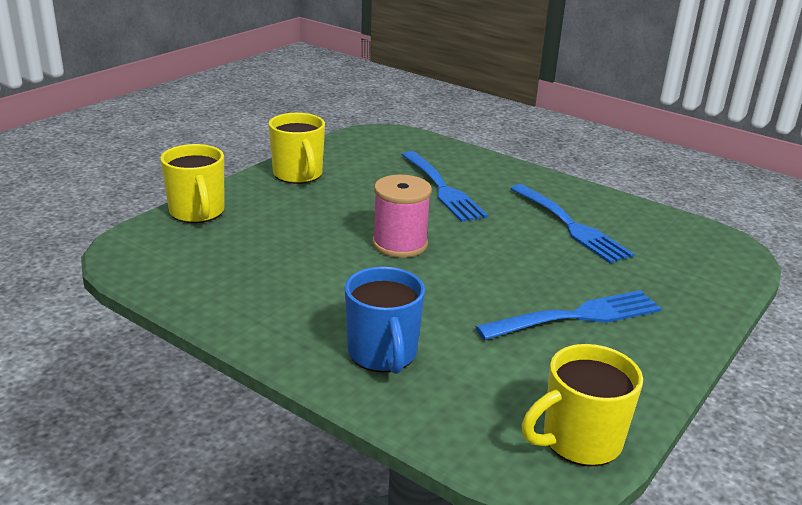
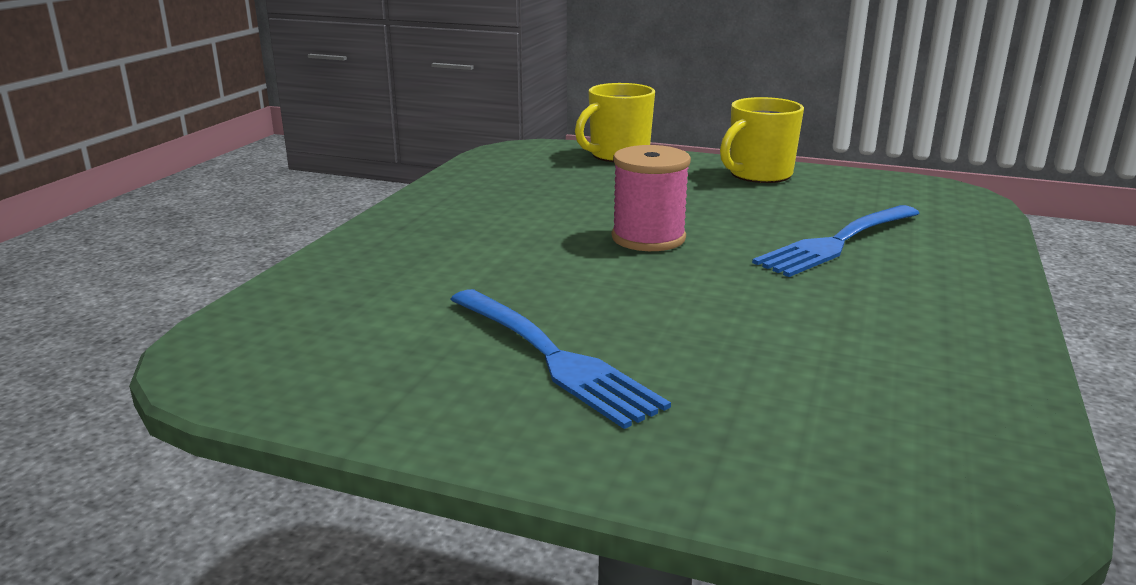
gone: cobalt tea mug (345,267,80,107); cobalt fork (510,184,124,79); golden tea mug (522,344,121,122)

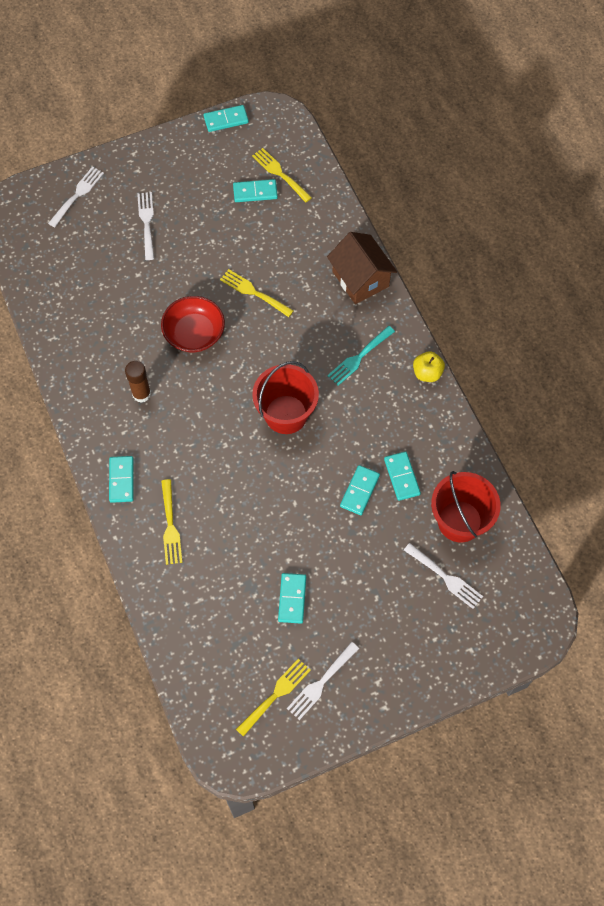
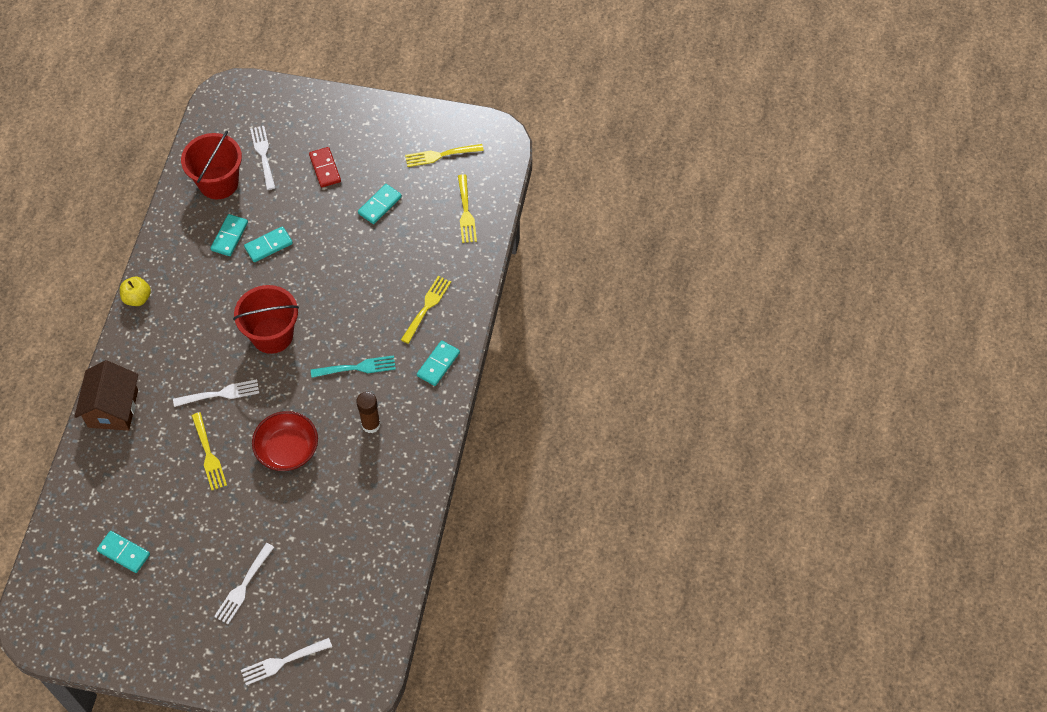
gone: teal domino tile (204,105,45,27)
new: scarlet domino tile (309,147,32,41)
shifted: golden fork (252,148,60,55) to (458,174,19,69); white fork (287,642,72,78) to (173,379,86,28); teal fork (327,326,68,60) to (311,355,85,23)

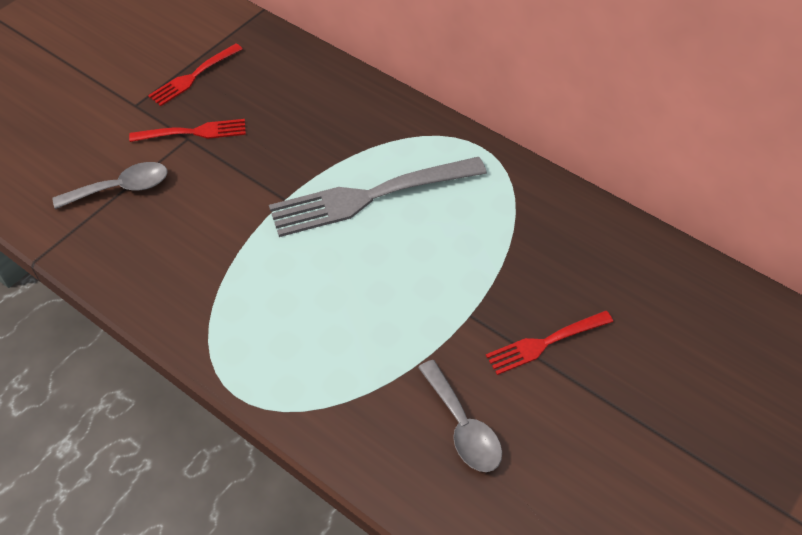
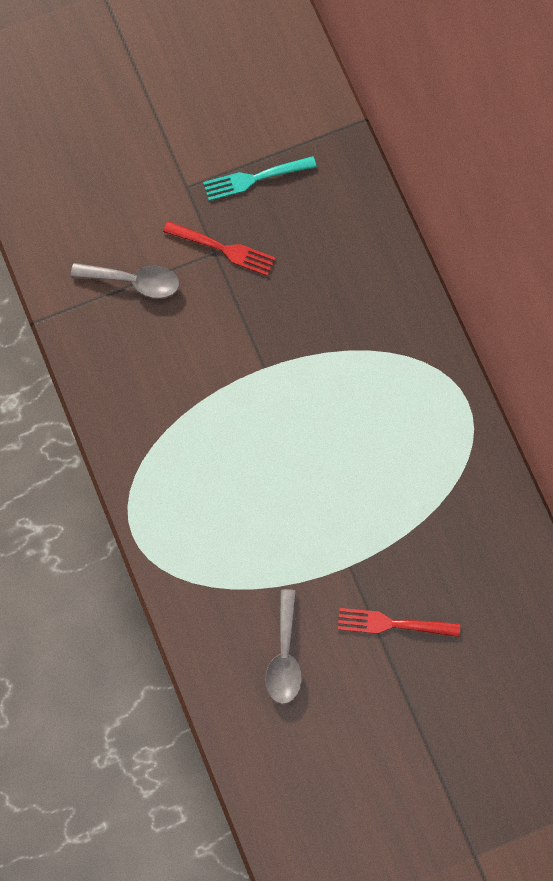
gone: ash-grey fork (269,157,218,80)
repainted: scarlet fork (148,43,94,63) to teal fork (203,156,114,45)

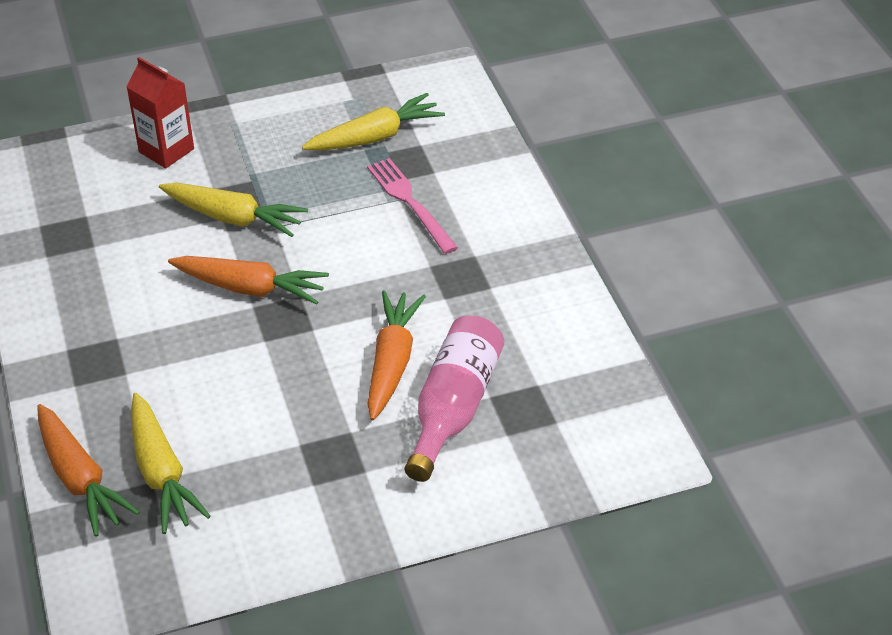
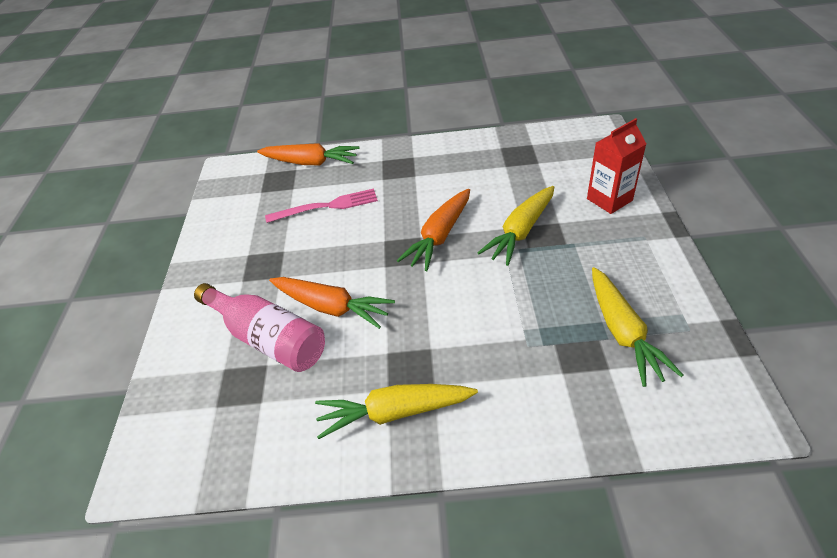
shifted: golden carrot (131,393,80,141) to (315,384,163,55); rosy fork (367,158,91,96) to (265,188,113,35)
rotated: orange carrot (37,404,103,133) = (257,143,102,22) 150 degrees counterclockwise

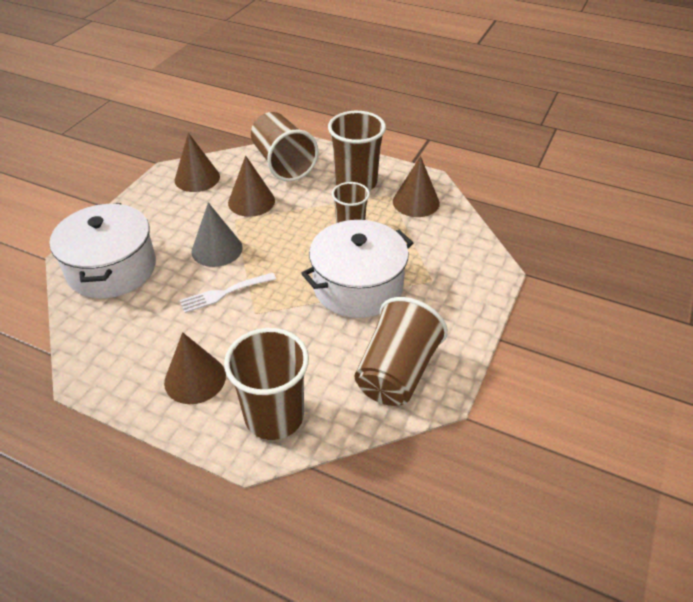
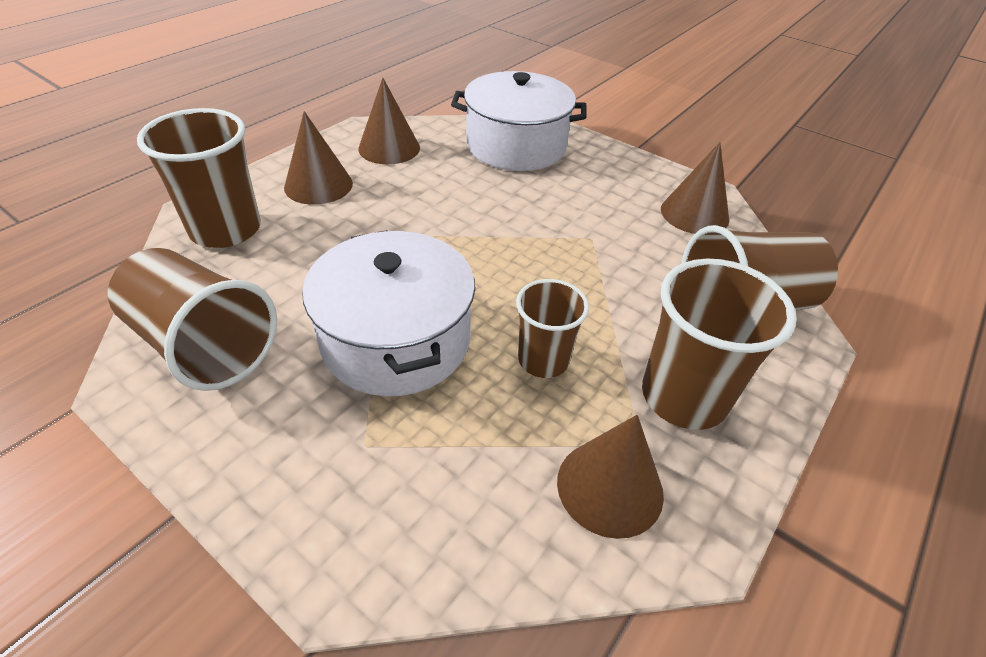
gone: white fork (180,273,96,40); ash-grey cone (191,203,52,64)
shifted: brown cone (228,155,47,62) to (358,78,62,86)

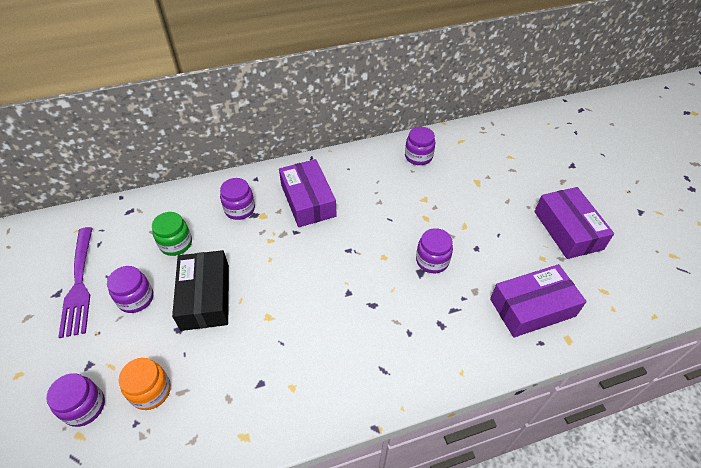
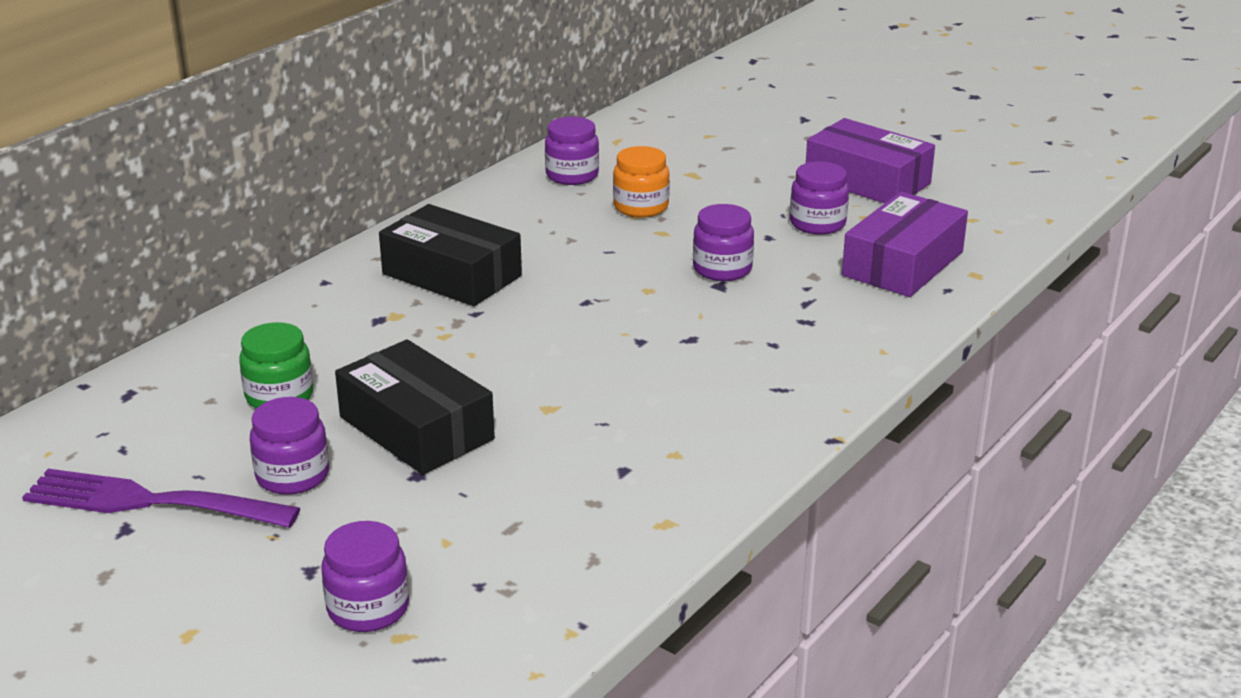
shifted: orange preserve jar (119,358,52,52) to (613,146,57,72); purple preserve jar (220,178,35,42) to (790,162,59,73)
repainted: purple package (279,159,58,68) to black package (379,204,143,102)
rotated: purple fork (58,227,35,111) = (22,469,279,59) 150 degrees clockwise

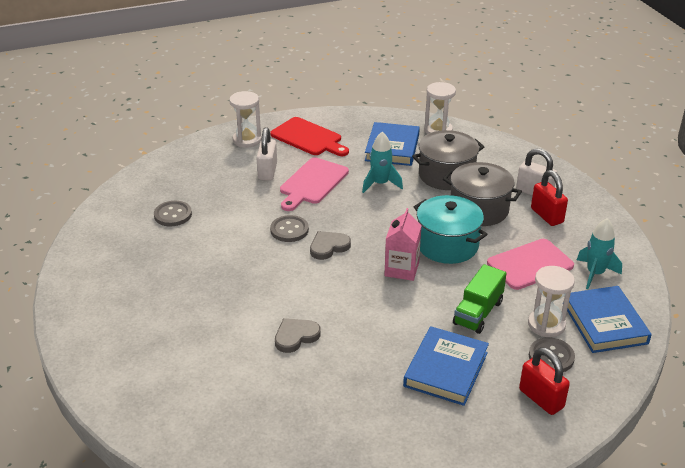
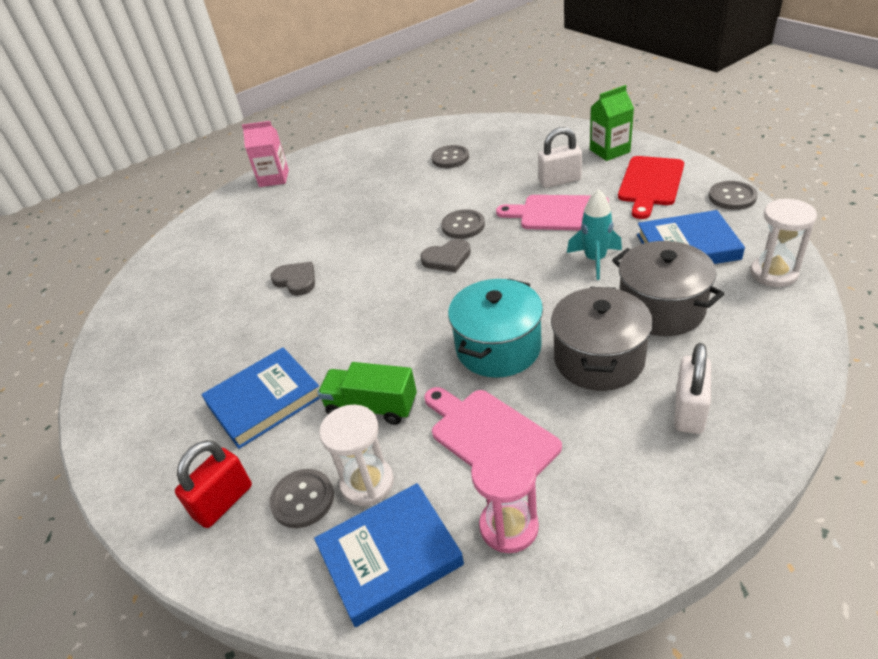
gone: scarlet small lock (531,170,37,56)
new: ash-grey sewing button (709,181,49,29)
shifted: rosy juice carton (385,208,37,73) to (242,121,47,66)
swapped: white sandglass (229,91,33,57) to emerald juice carton (590,85,44,76); teal rocket (577,218,45,71) to rosy sandglass (471,444,68,109)
rotated: ash-grey heart shape (310,231,41,29) = (420,239,51,33) 120 degrees clockwise; cobalt hardcover (403,326,86,80) = (201,347,118,102) 45 degrees counterclockwise

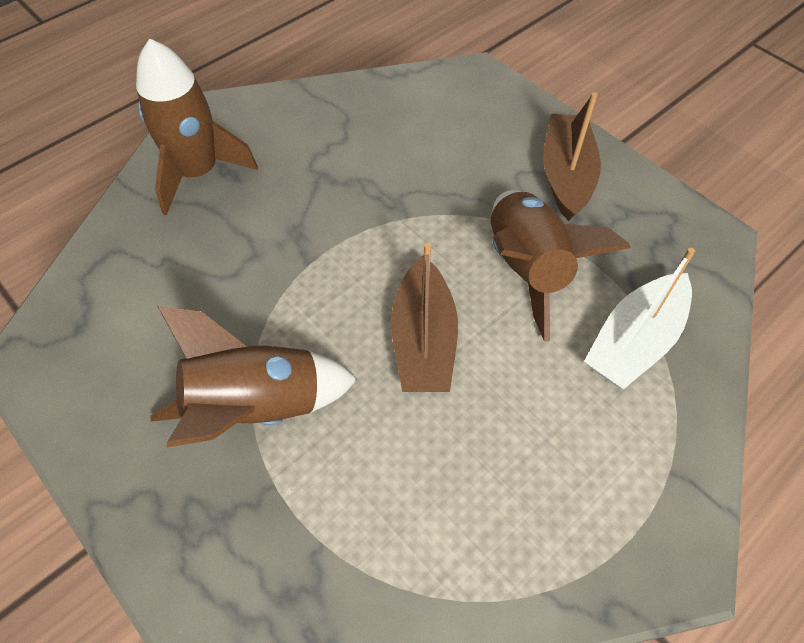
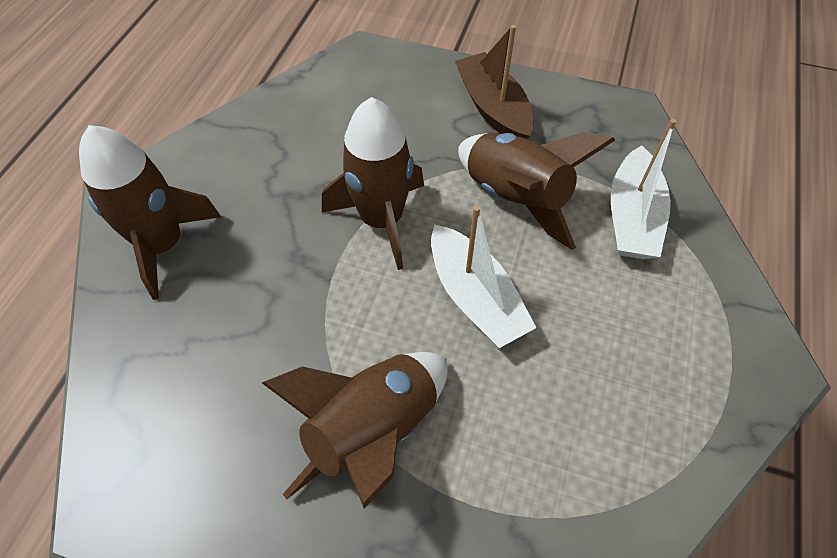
new: brown rocket (322,97,102,173)
repainted: brown toy boat (391,243,67,149) to white toy boat (431,205,106,143)

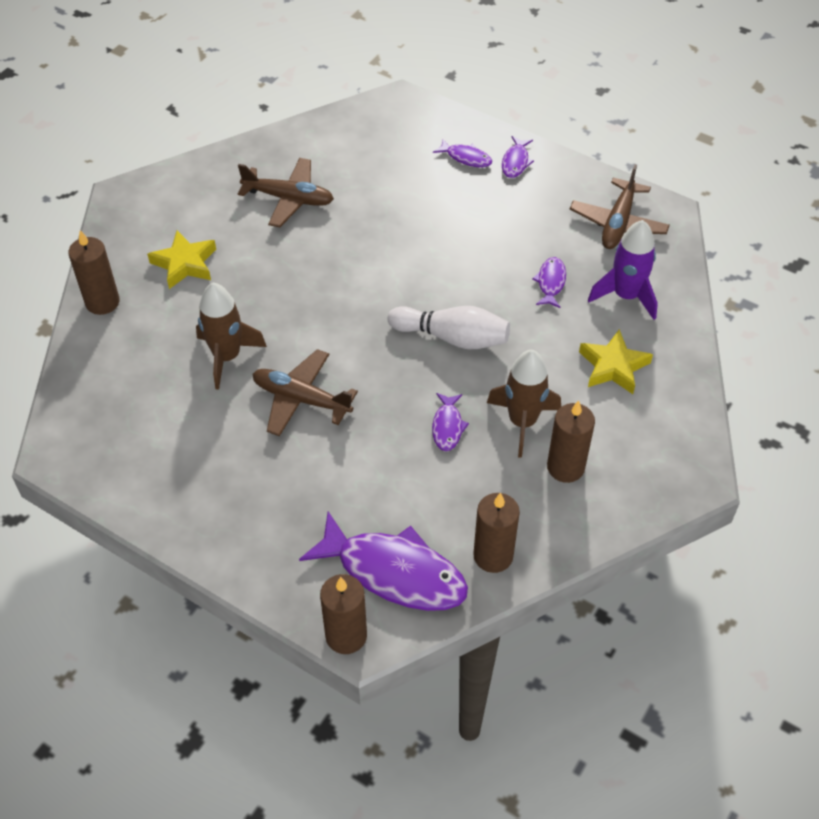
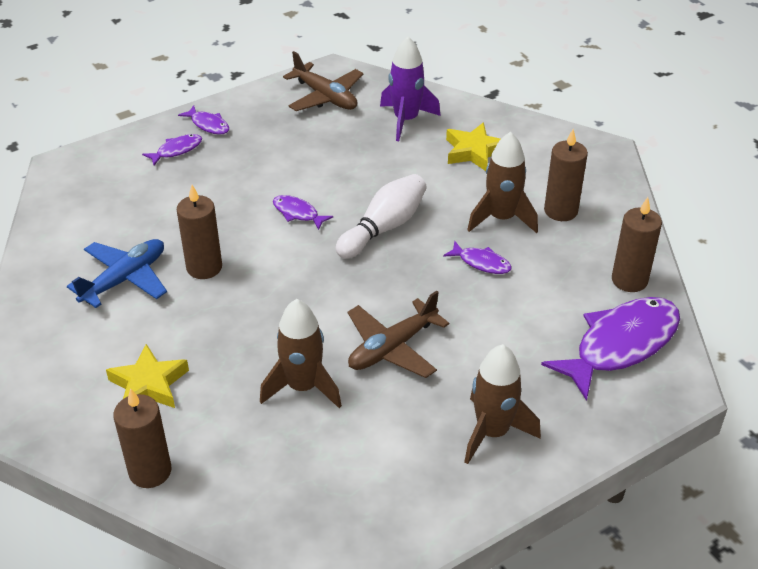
new: brown rocket (464,344,77,120)
shifted: brown pillar candle (320,574,47,80) to (177,185,45,94); purple fish figure (532,257,34,51) to (273,195,60,35)
repainted: brown plane (238,158,96,69) to cobalt plane (67,239,100,69)

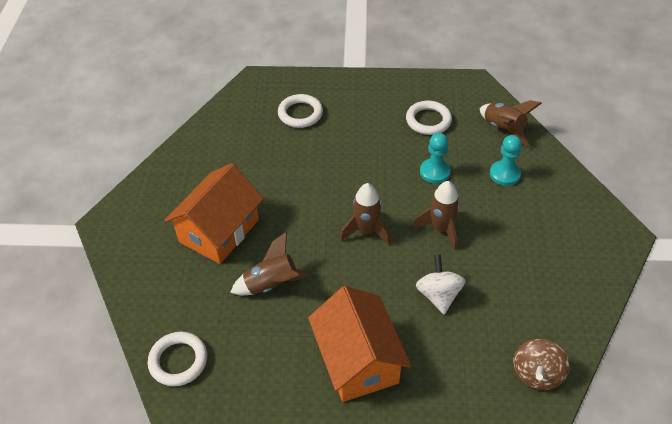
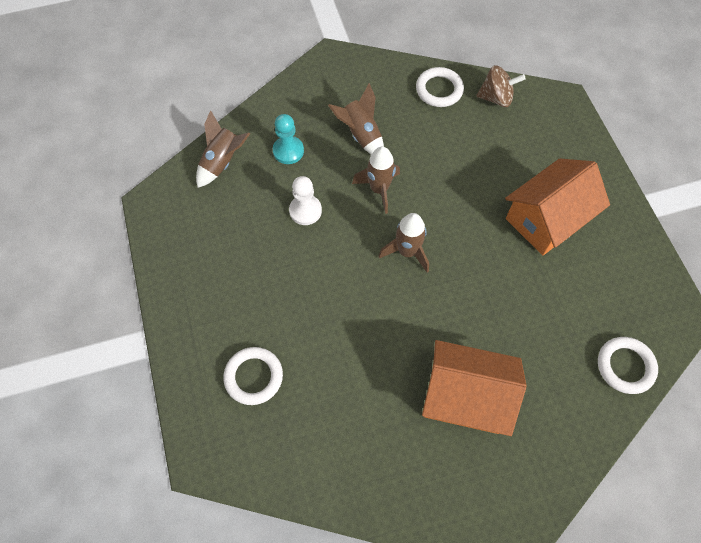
gone: white toy top (416,254,50,60)
shifted: brown rocket (230,232,81,63) to (328,83,56,71); white hoop (406,101,46,34) to (416,67,48,40)
repainted: teal pawn (420,133,31,50) to white pawn (289,176,33,49)

